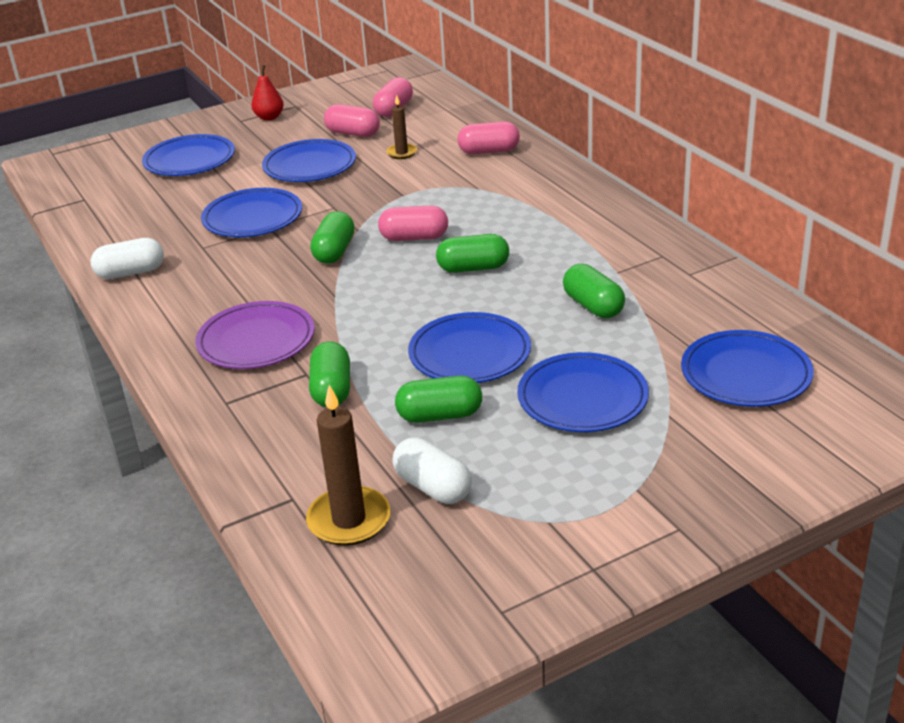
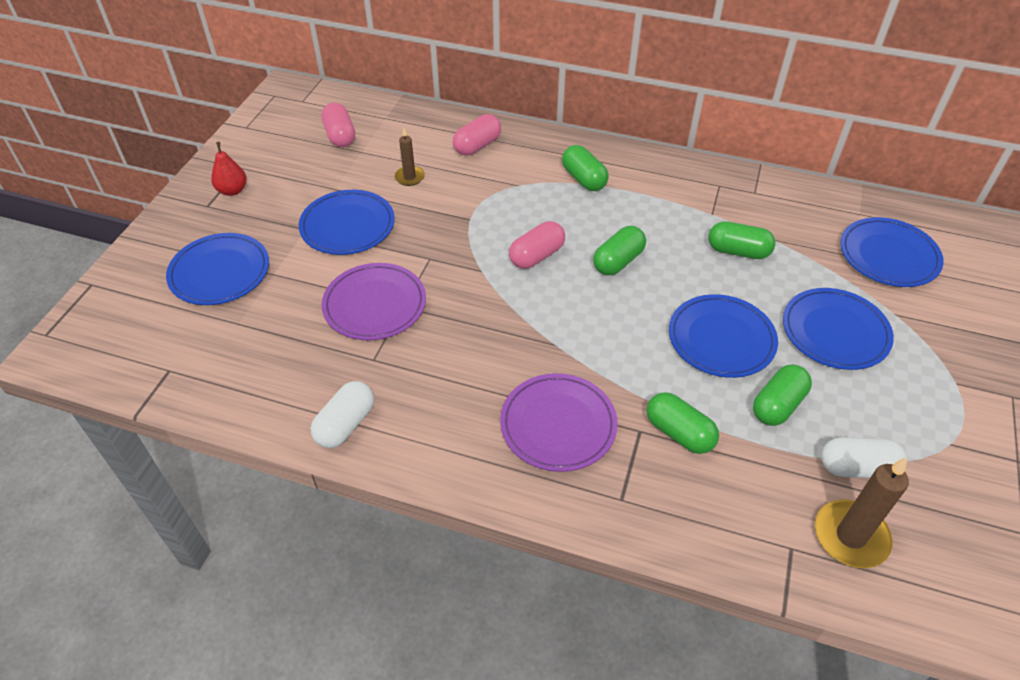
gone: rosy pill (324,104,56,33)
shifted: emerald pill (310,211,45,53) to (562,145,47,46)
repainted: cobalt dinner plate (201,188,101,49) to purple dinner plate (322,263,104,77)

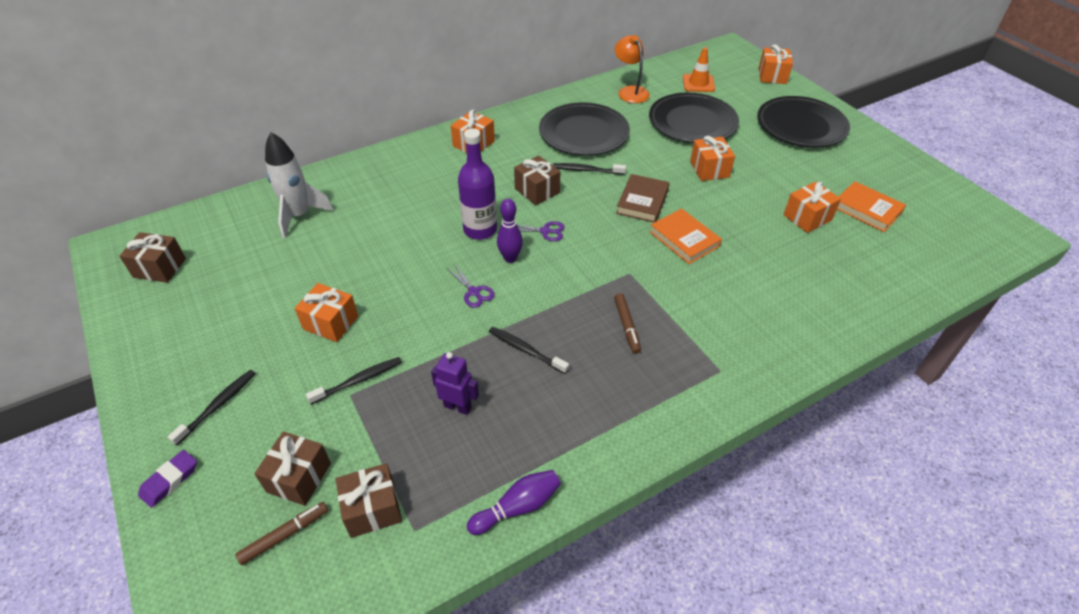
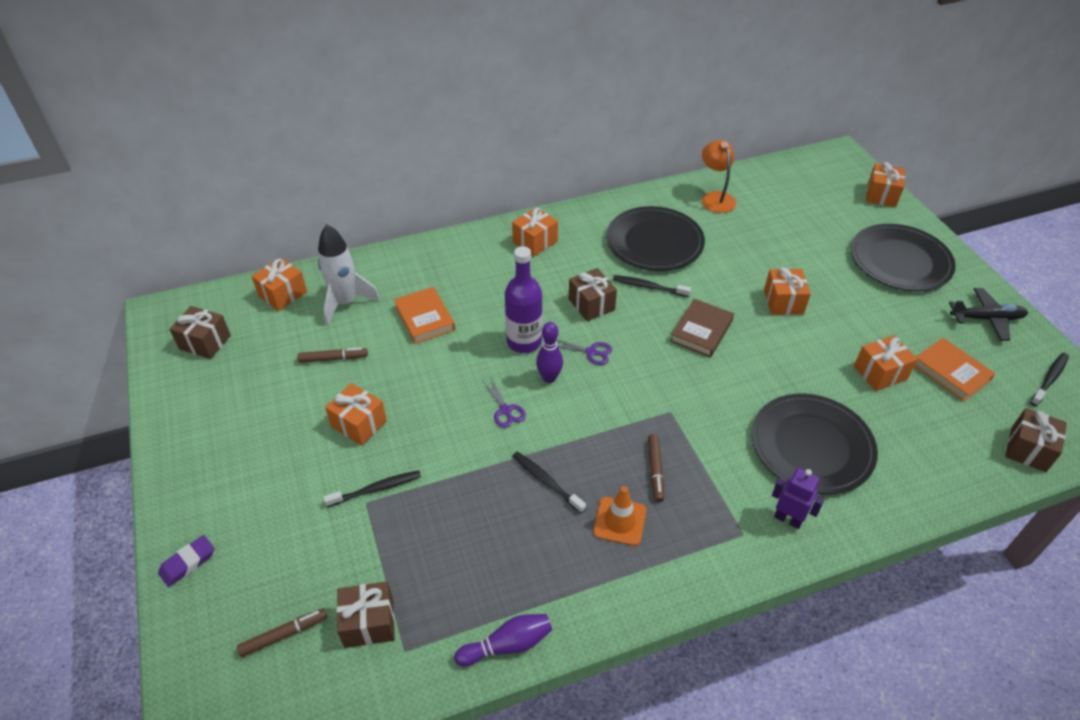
new: orange gift (252,258,55,53); brown felt pen (297,348,71,15); black plane (949,288,79,53)
shifted: black toothbrush (168,370,88,76) to (1030,353,39,53); brown gift (254,432,77,74) to (1005,408,62,64); purple toy robot (431,352,48,63) to (772,468,52,61); black dinner plate (649,93,90,50) to (752,394,126,100); orange hardcover (650,208,72,56) to (394,287,61,57); orange road cone (683,47,32,45) to (593,486,53,60)

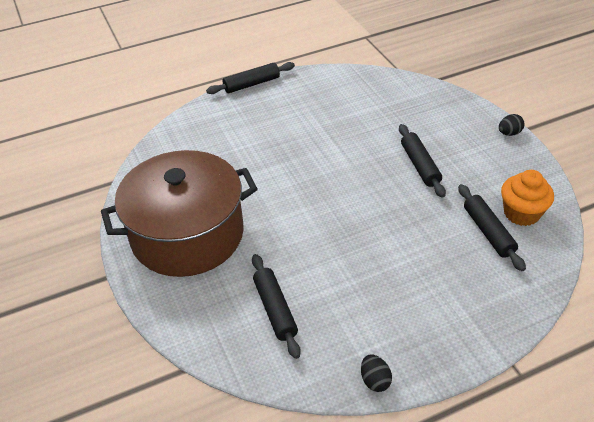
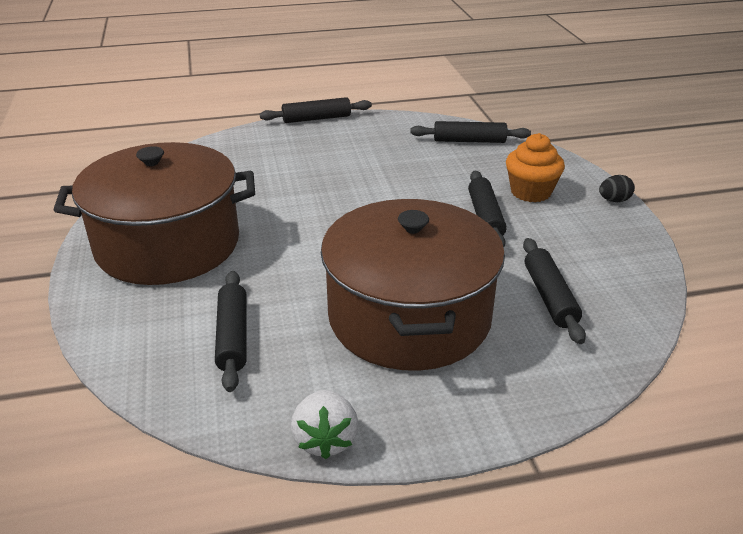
new: brown cooking pot (321,199,184,172); black rolling pin (410,121,121,22)
shifted: orange muffin (501,170,53,56) to (506,133,59,69)
swapped: black egg shape (361,355,31,37) to white toy strawberry (291,390,67,69)

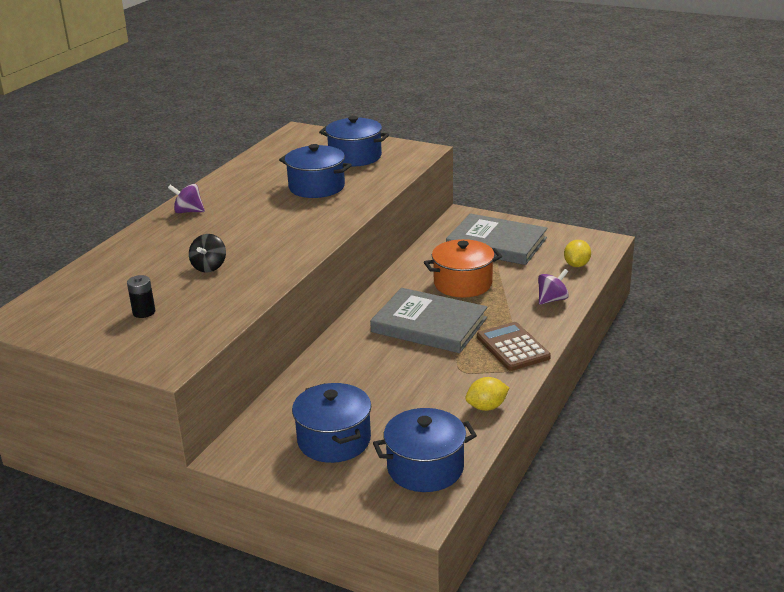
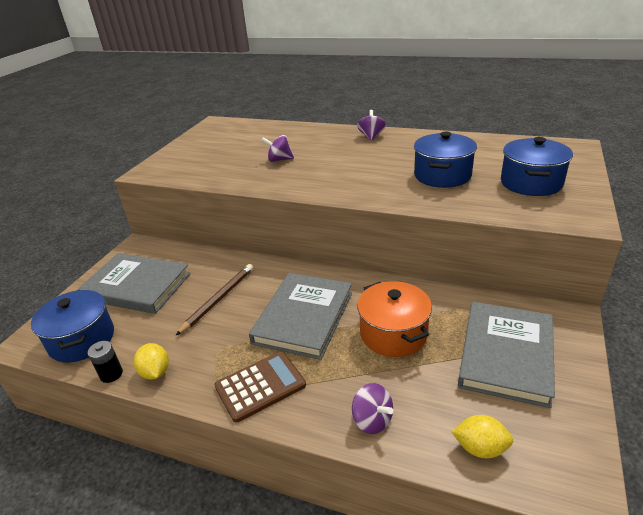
new: brown wooden pencil (176,264,78,71)
shifted: black AA battery (127,275,28,43) to (88,341,35,42)
swapped: cobalt cooking pot (292,383,79,80) to ash-grey hardcover (77,253,114,61)
repainted: black toy top (189,234,37,39) to purple toy top (261,135,33,27)

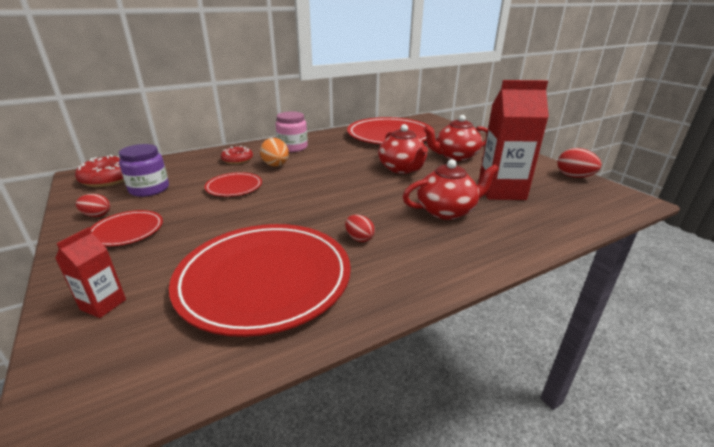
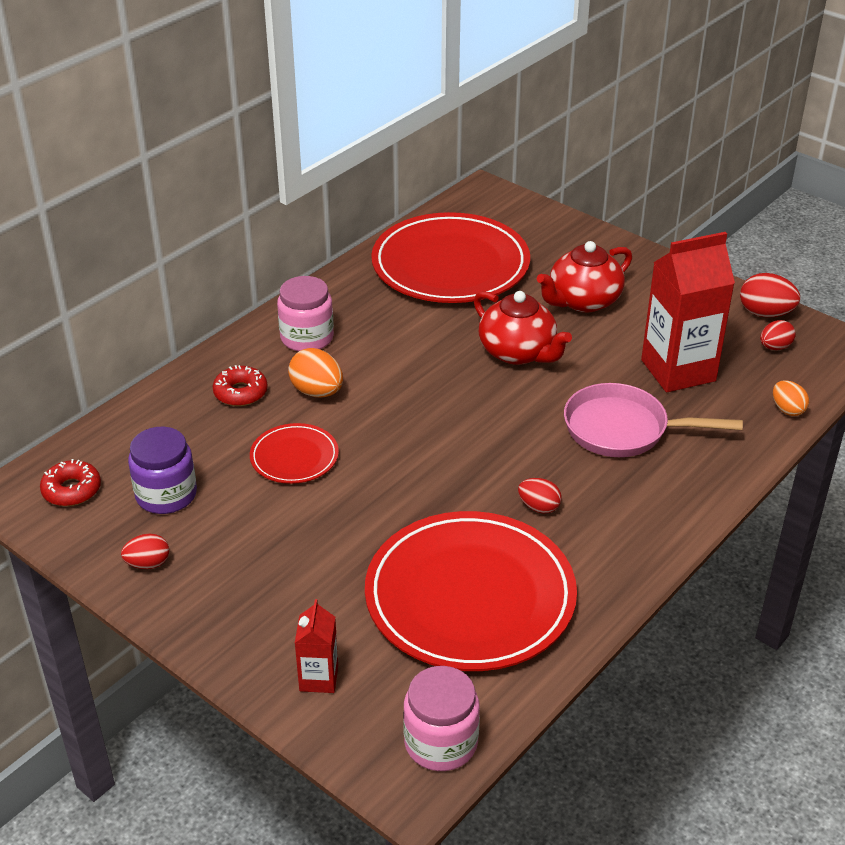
gone: scarlet dinner plate (90,210,73,36)
new: rosy preserve jar (403,666,77,105); scarlet egg shape (760,320,35,30); orange egg shape (773,380,36,36)
swapped: scarlet tea pot (403,159,96,61) to rosy skillet (564,383,179,74)
scaled: scarlet glazed donut (75,155,49,32) = (40,459,61,47) x0.66

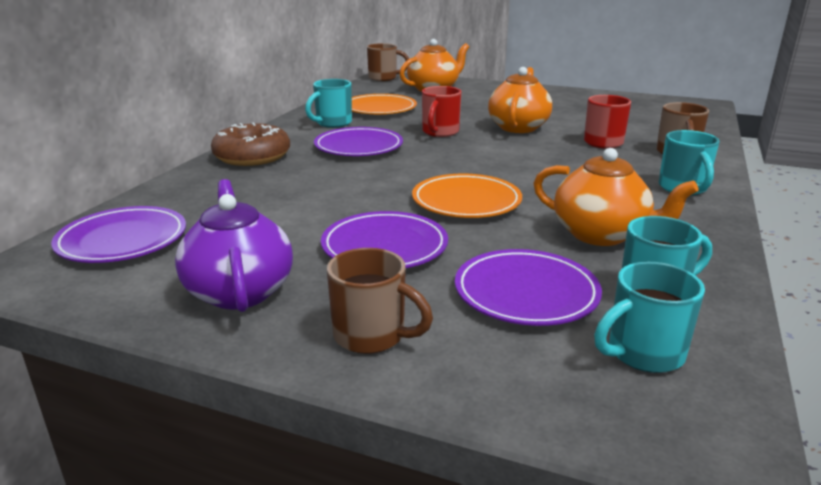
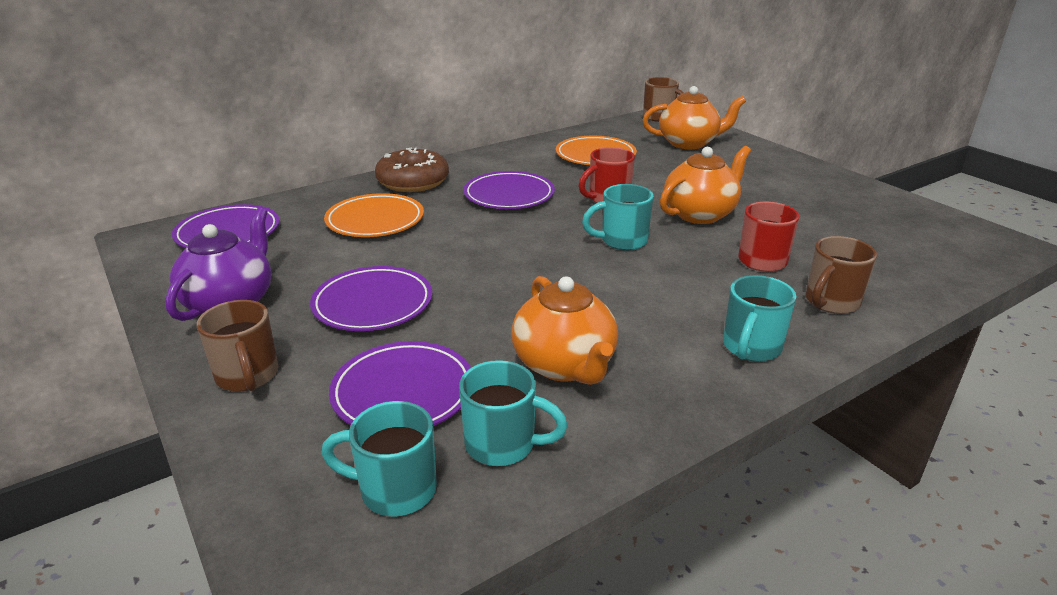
shifted: teal tea mug (305,79,47,49) to (582,184,72,67); orange dinner plate (412,174,110,44) to (324,193,100,44)

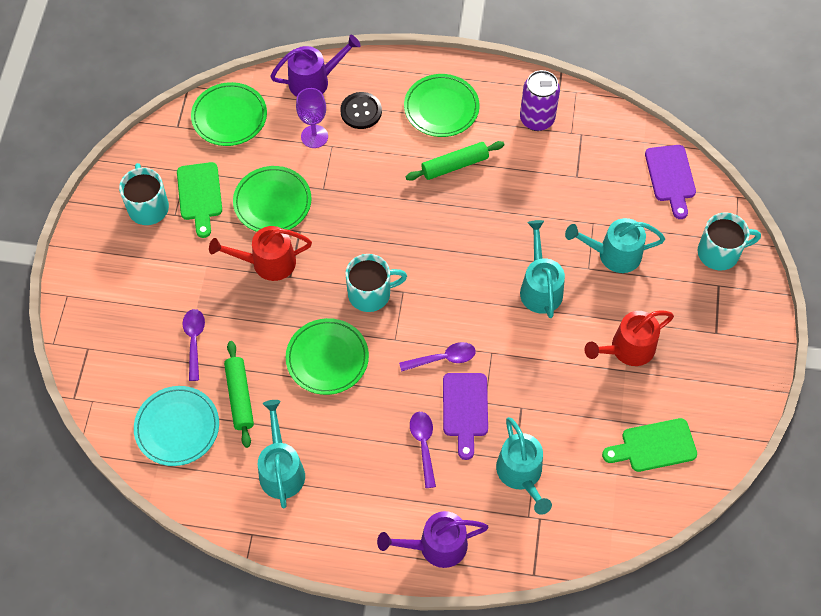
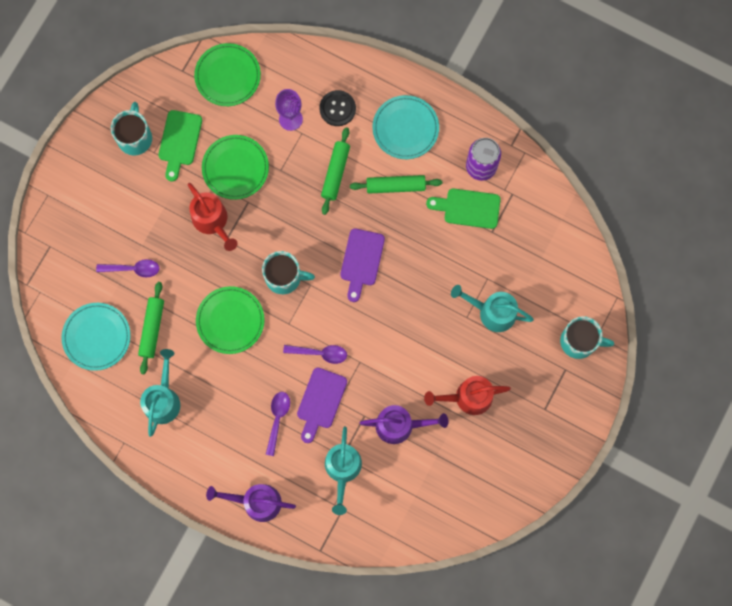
gone: teal watering can (520,220,45,98)
new: emerald rolling pin (321,127,29,88)
shifted: purple watering can (270,35,91,62) to (360,405,89,39); emerald chopping board (602,418,95,54) to (426,188,75,41); purple chopping board (645,145,51,74) to (340,228,45,74)
repainted: emerald dinner plate (404,74,76,63) to teal dinner plate (372,95,67,64)
rotated: purple teaspoon (182,309,23,72) = (96,259,63,18) 75 degrees clockwise; scarlet watering can (209,226,103,55) = (188,183,50,68) 135 degrees counterclockwise

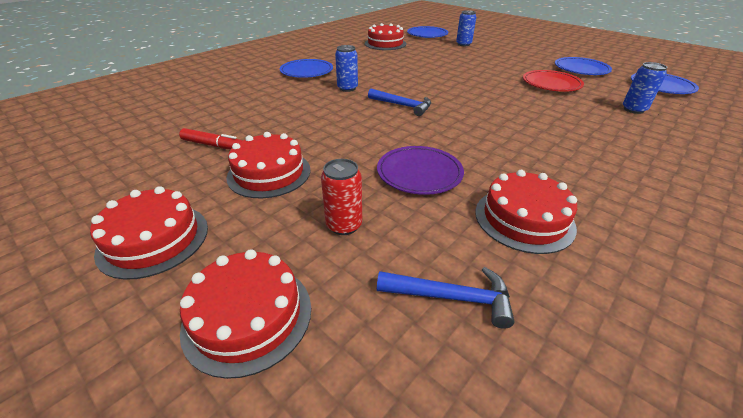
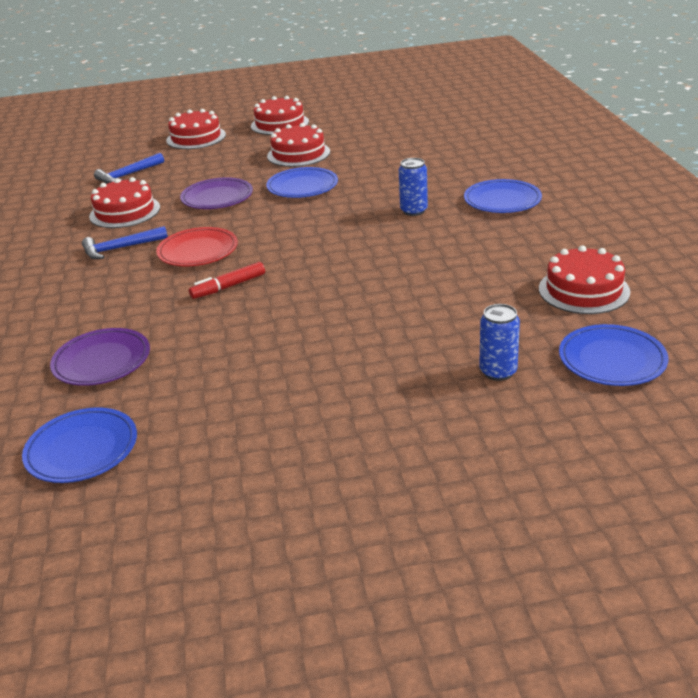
gone: scarlet can (321,159,41,76)
shifted: scarlet felt pen (179,128,64,22) to (189,262,76,37); cobalt hammer (368,89,63,27) to (82,226,86,33); scarlet dinner plate (523,70,61,22) to (156,227,82,39); cobalt dinner plate (555,57,57,18) to (266,167,72,31)
swapped: cobalt can (623,62,45,52) to purple dinner plate (50,328,100,58)

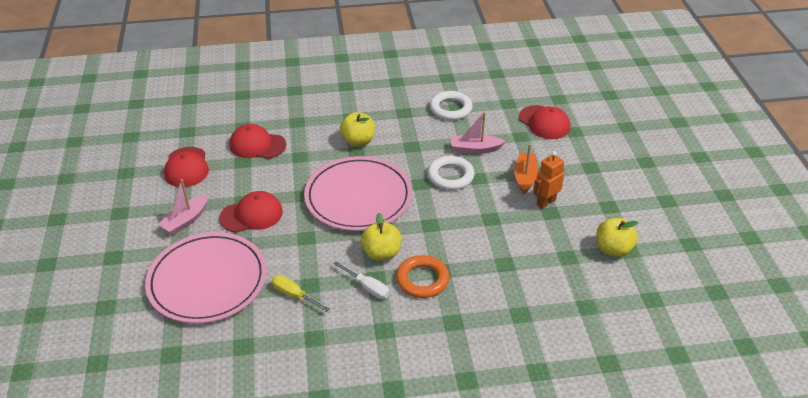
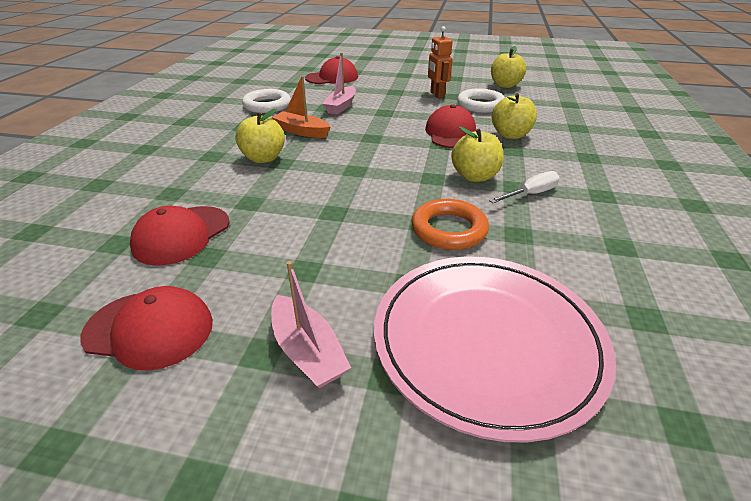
gone: golden screwdriver (272,275,57,37); rosy dinner plate (304,156,108,75)
new: golden apple fruit (492,93,45,46)
shifted: scarlet cap (219,191,64,42) to (425,105,51,43); orange hoop (396,255,53,43) to (411,199,78,51); white hoop (428,156,46,34) to (457,89,48,24); orange toy boat (514,144,24,50) to (272,76,58,62)

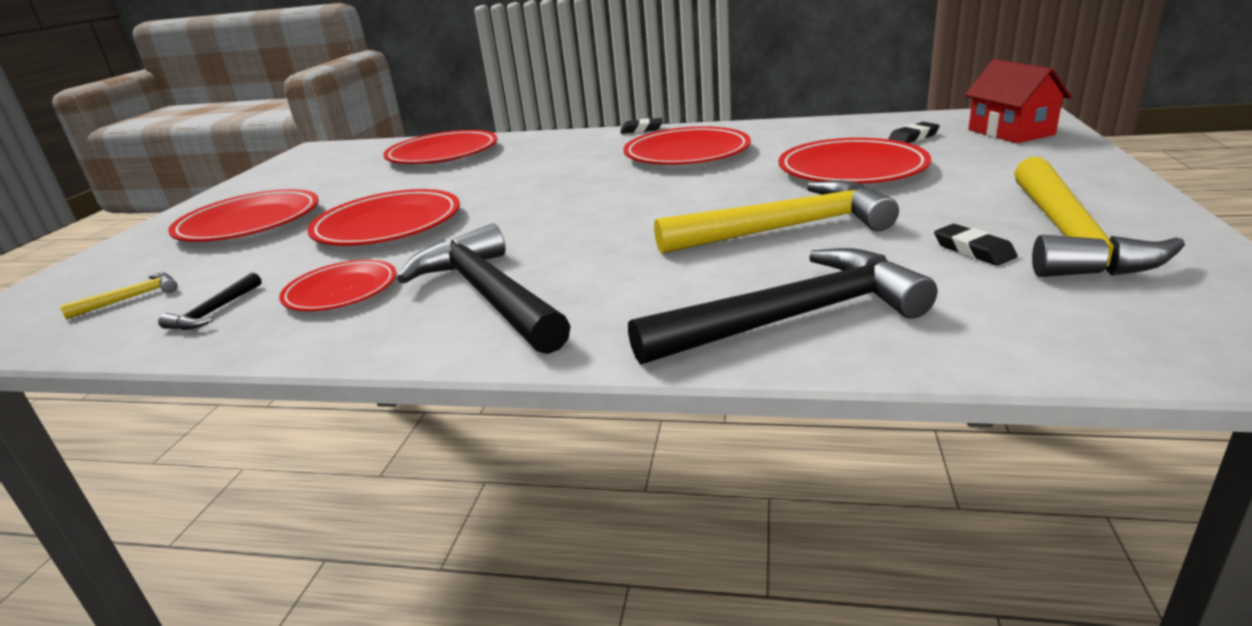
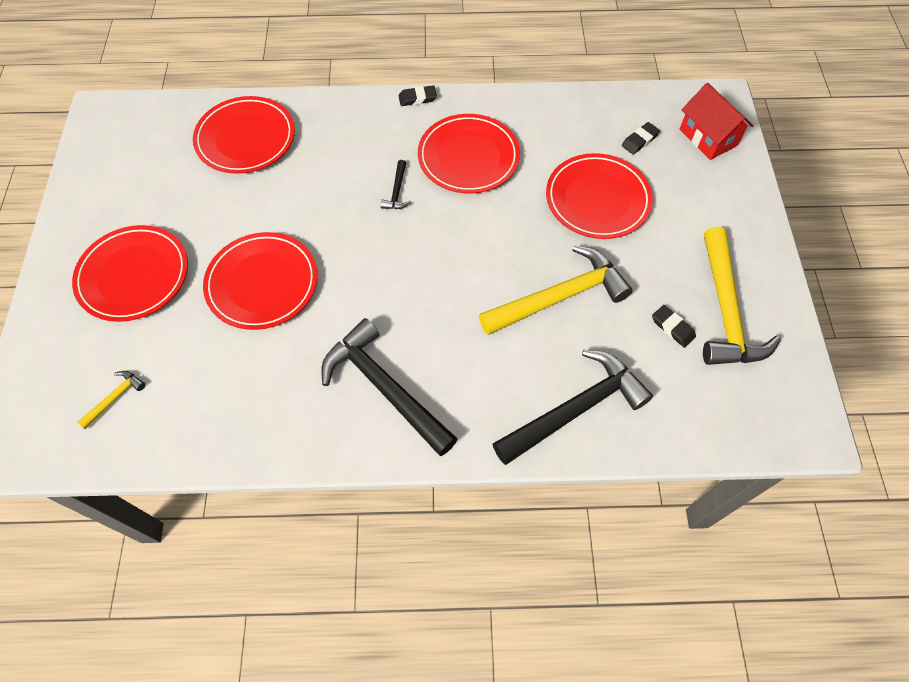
gone: scarlet dinner plate (279,259,117,52)
shifted: black hammer (158,273,104,57) to (381,160,30,49)

